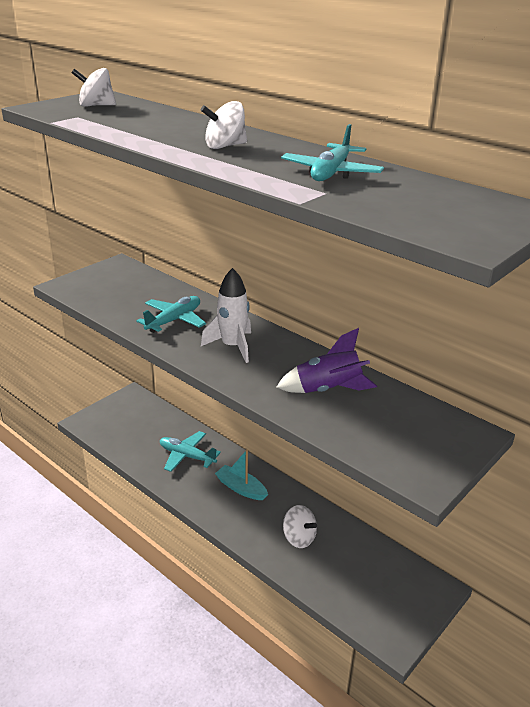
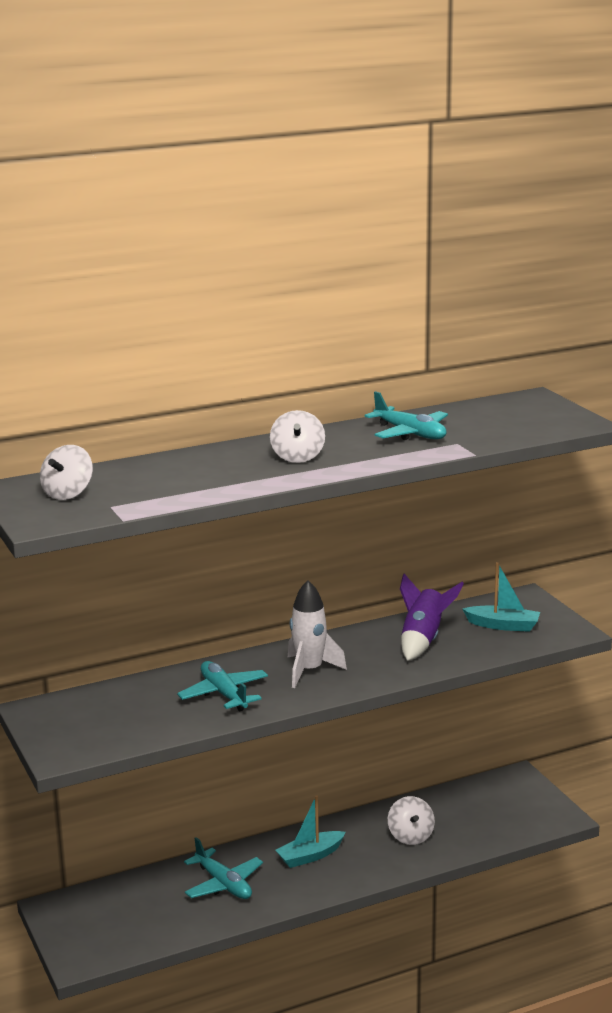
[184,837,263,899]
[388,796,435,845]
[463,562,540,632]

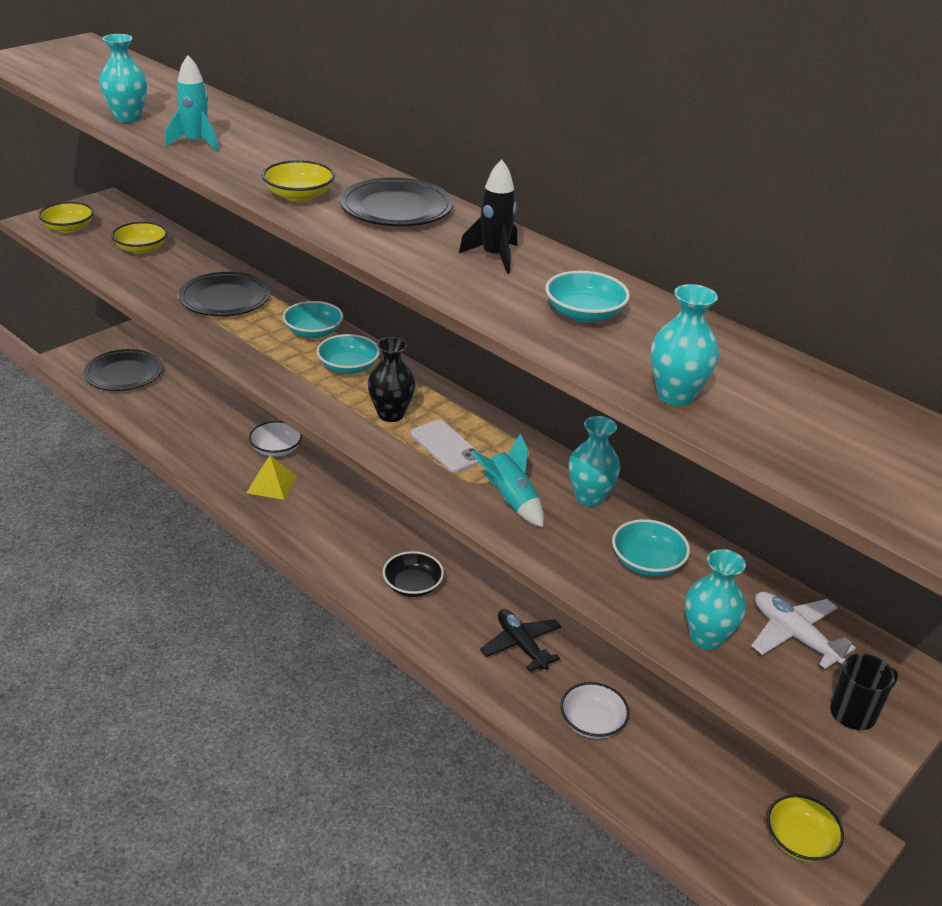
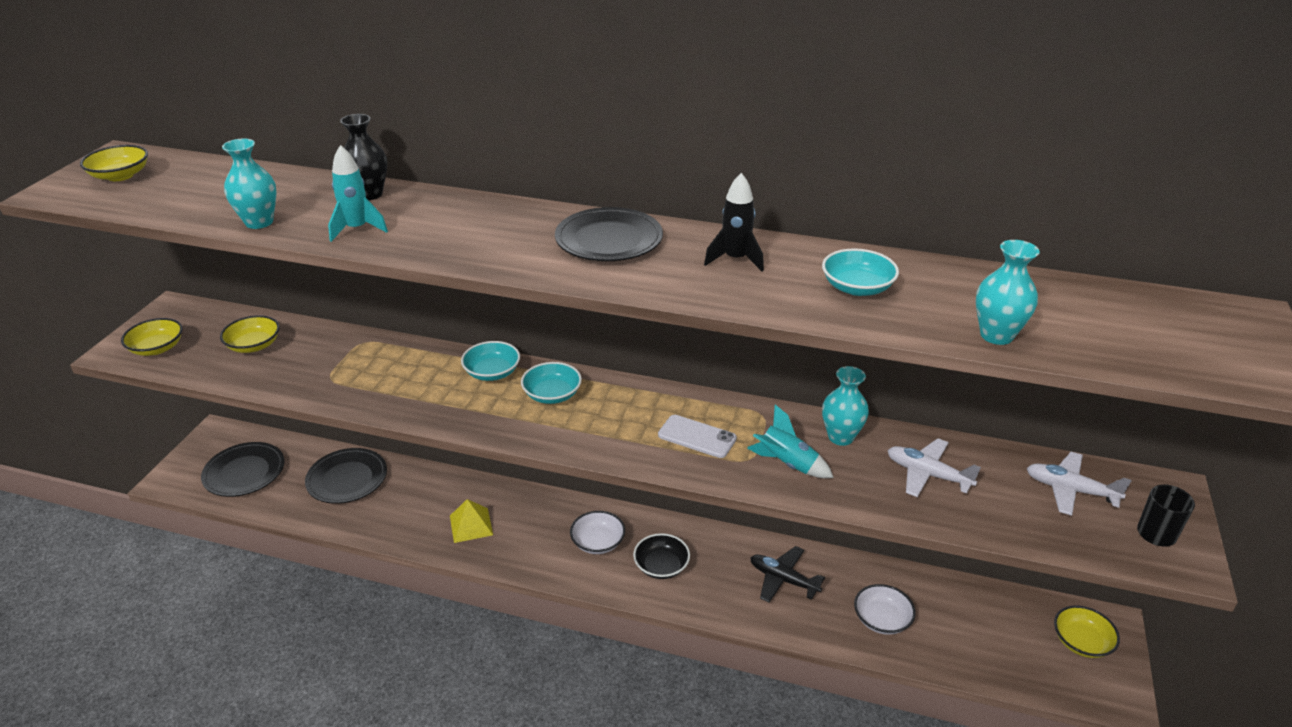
[80,145,148,181]
[305,448,387,504]
[340,114,387,200]
[570,511,625,554]
[888,438,981,497]
[685,549,746,650] (first image)

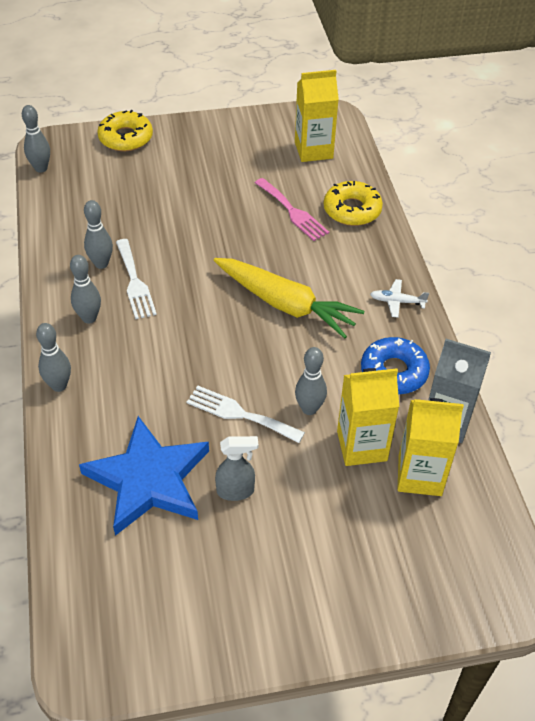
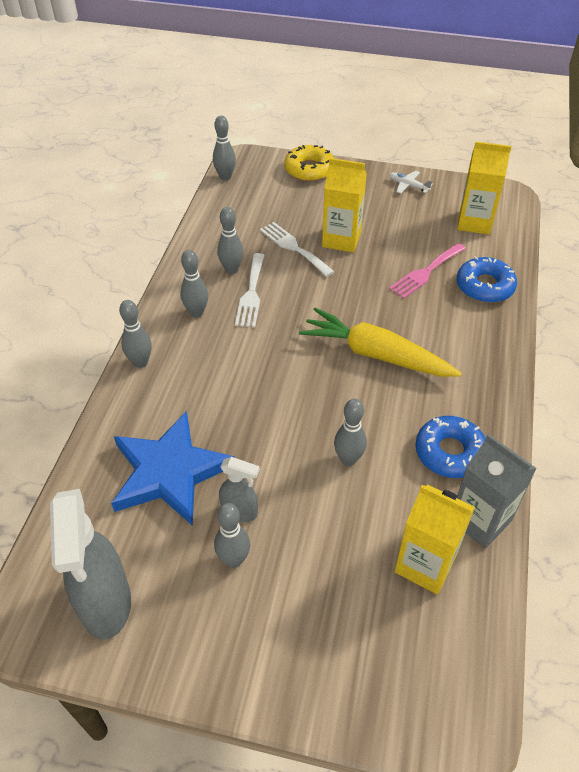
[50,489,131,640]
[214,503,250,568]
[260,222,335,277]
[299,308,462,377]
[322,158,367,253]
[389,171,433,194]
[389,243,466,299]
[457,256,517,303]

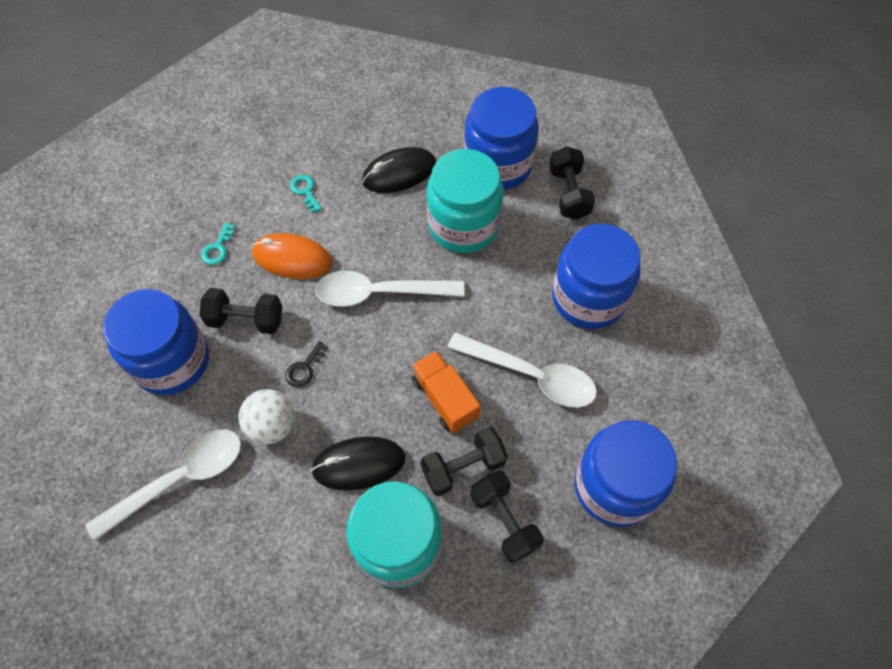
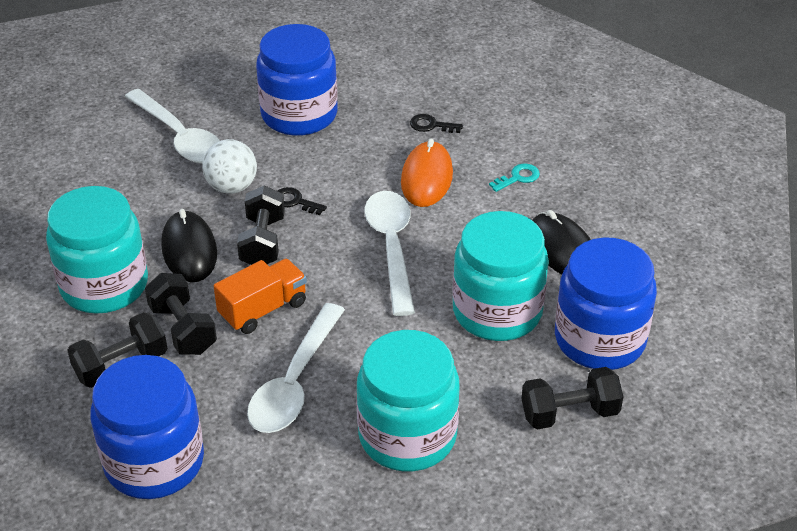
[237,185,285,265]
[357,330,460,471]
[410,114,463,133]

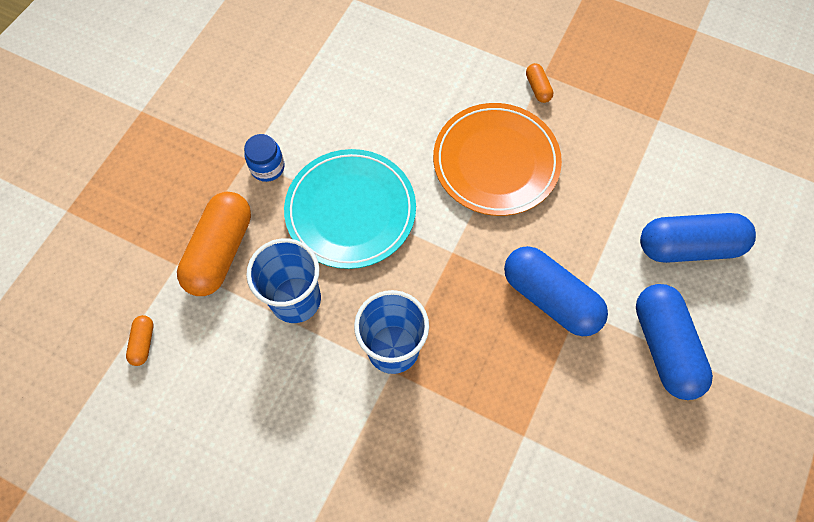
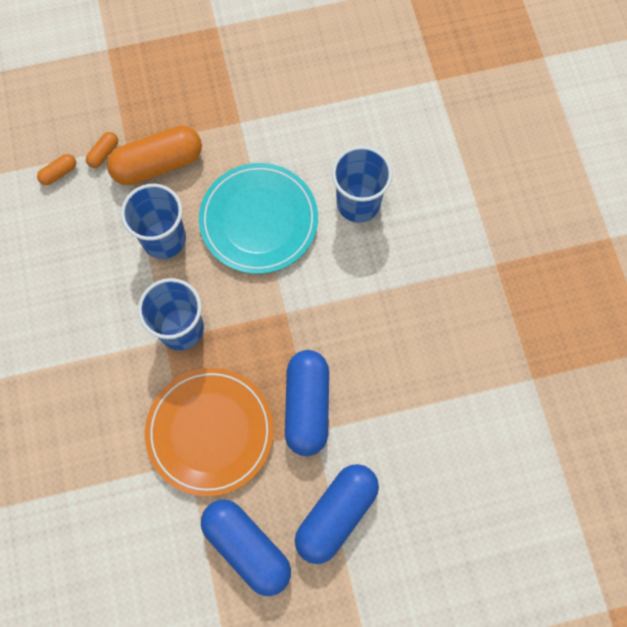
[86,132,118,168]
[145,368,274,497]
[201,500,291,596]
[332,146,392,223]
[244,134,285,182] (first image)

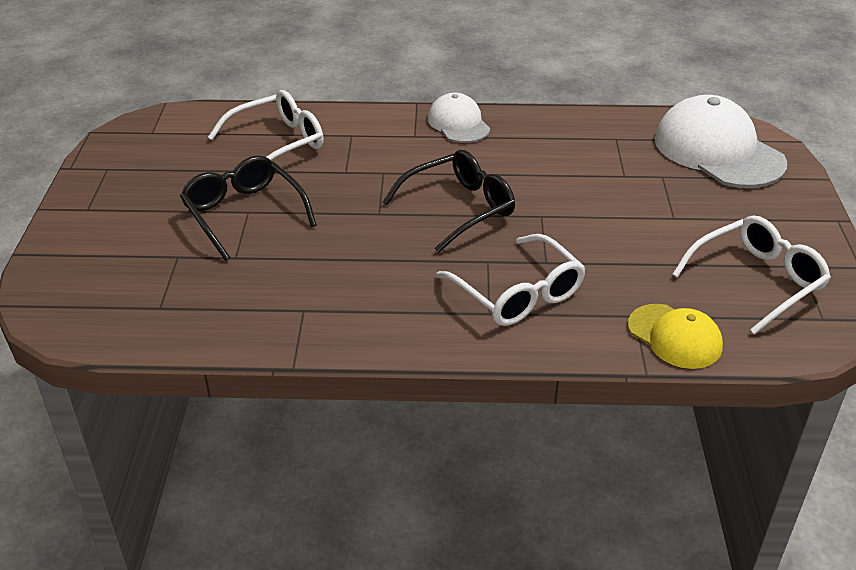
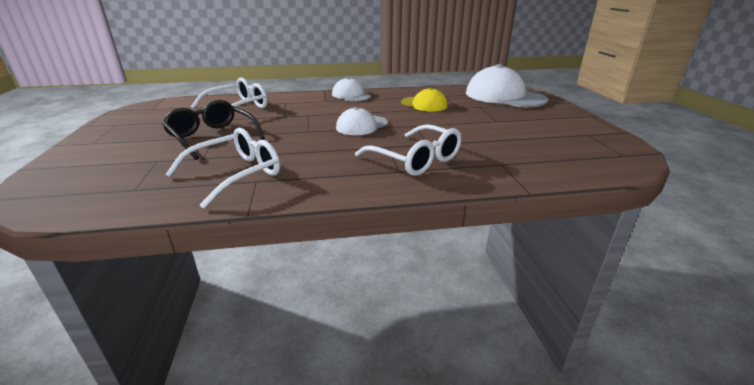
[165,128,280,209]
[336,107,388,135]
[401,88,448,112]

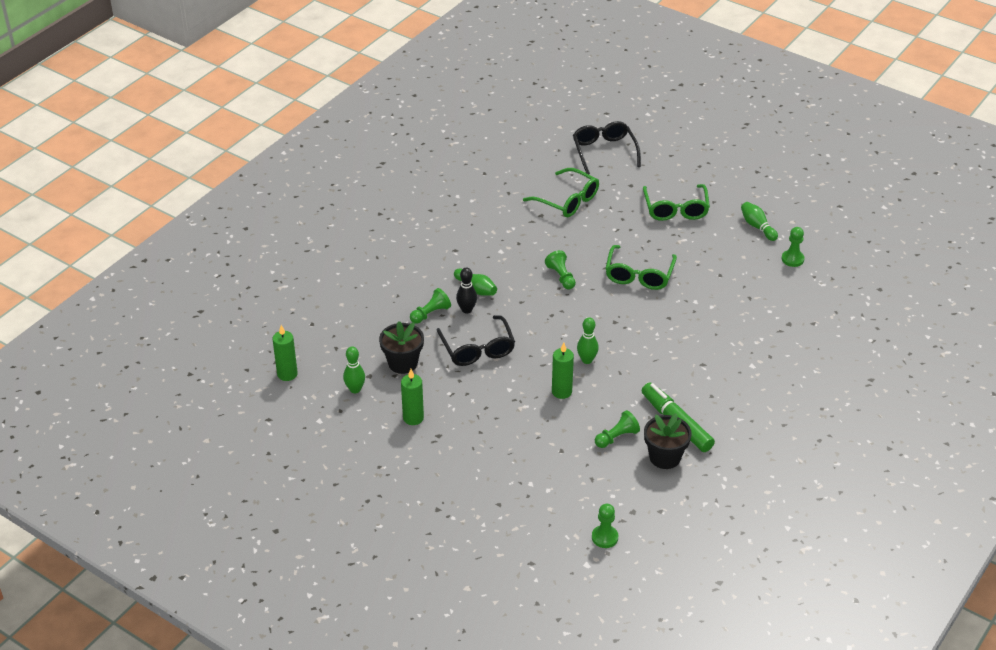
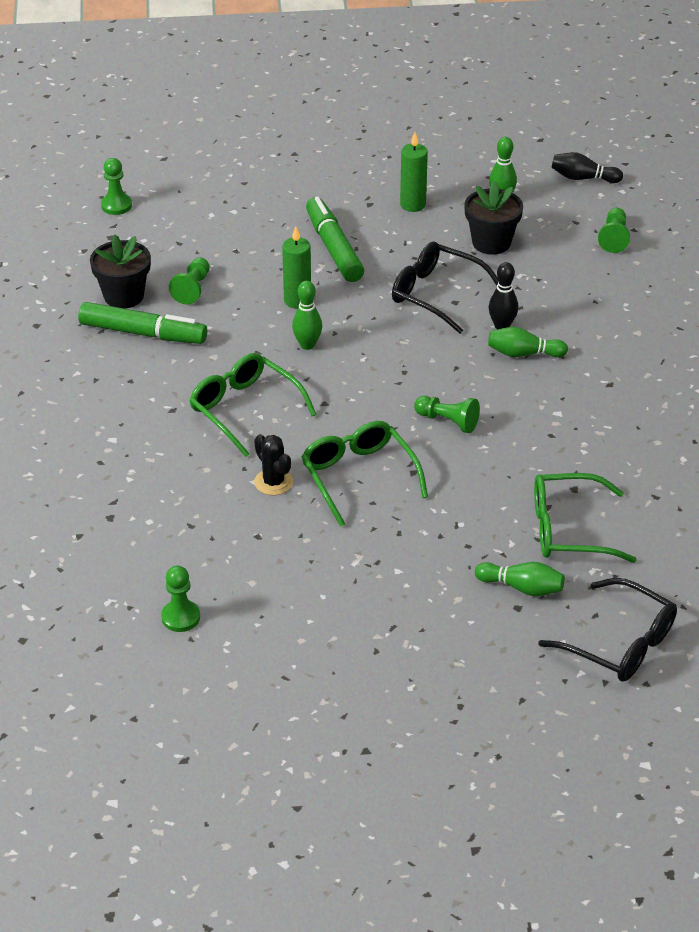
[189,353,317,457]
[254,434,293,495]
[306,196,364,282]
[475,562,565,596]
[551,152,623,183]
[598,208,630,253]

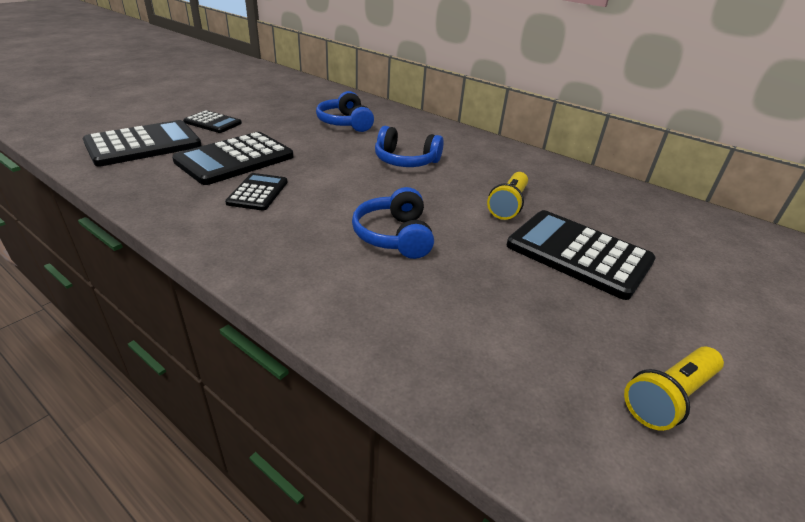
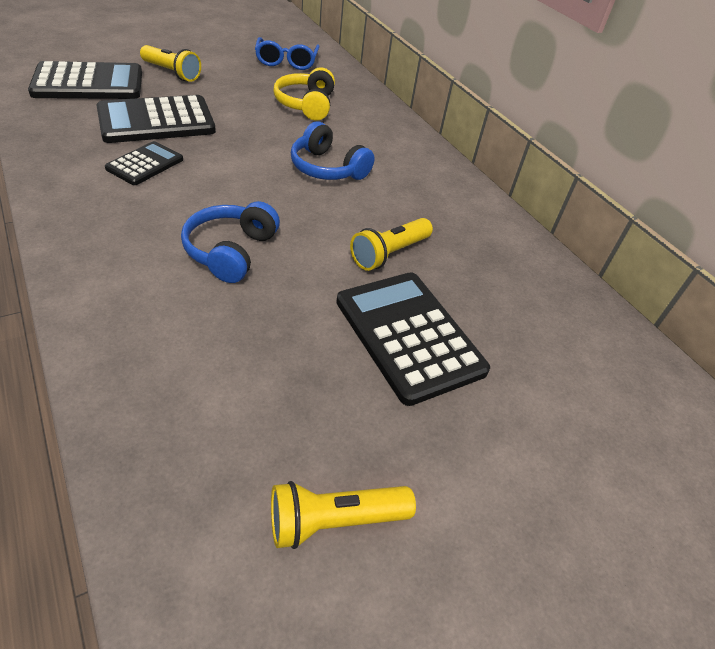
[140,45,201,82]
[255,37,320,70]
[273,67,335,121]

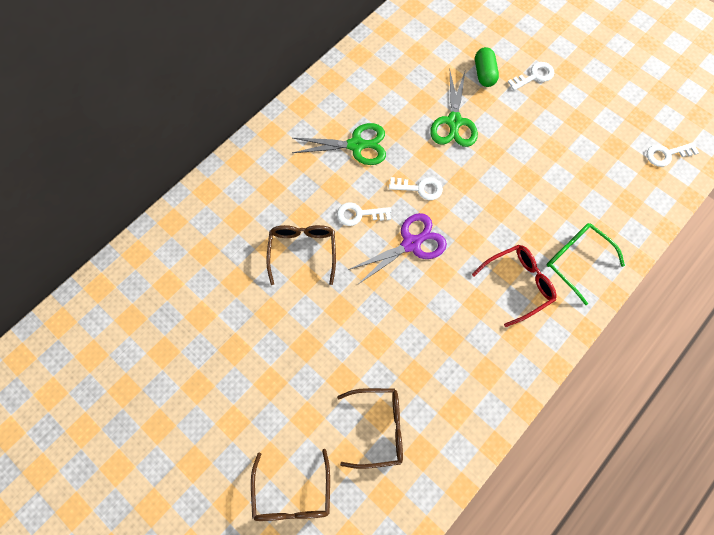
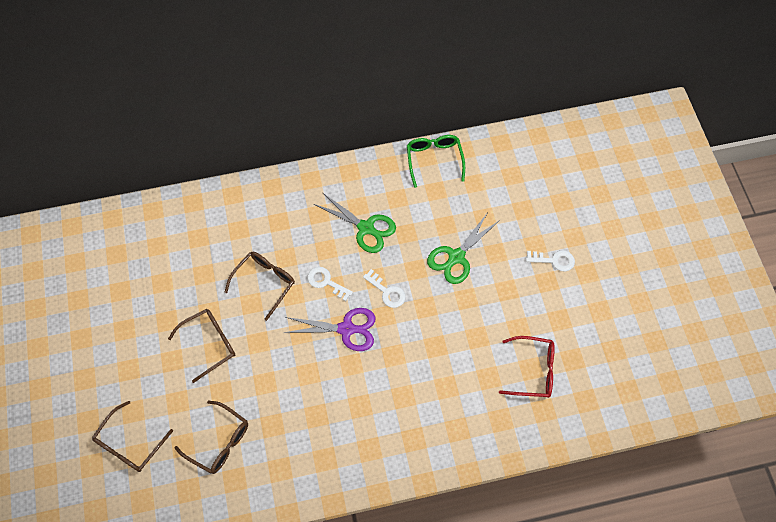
[168,309,235,383]
[407,135,465,188]
[499,336,555,398]
[475,47,499,87] (first image)
[647,142,699,167] (first image)

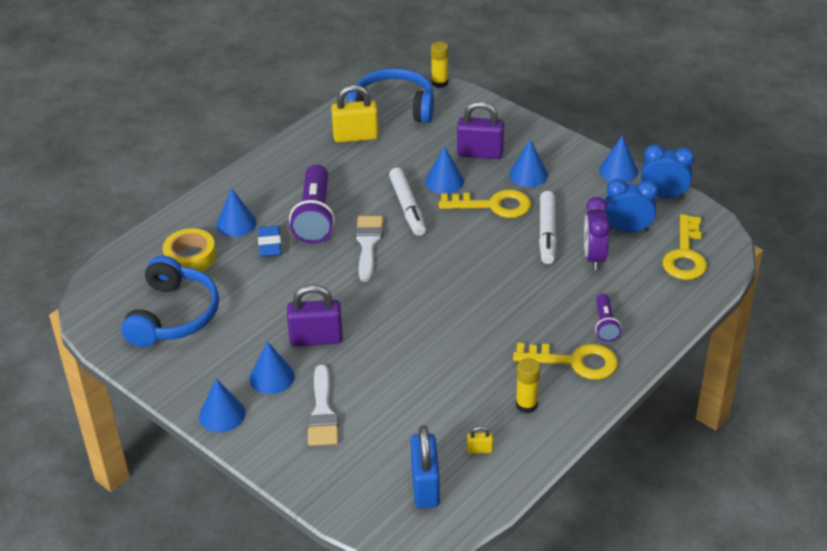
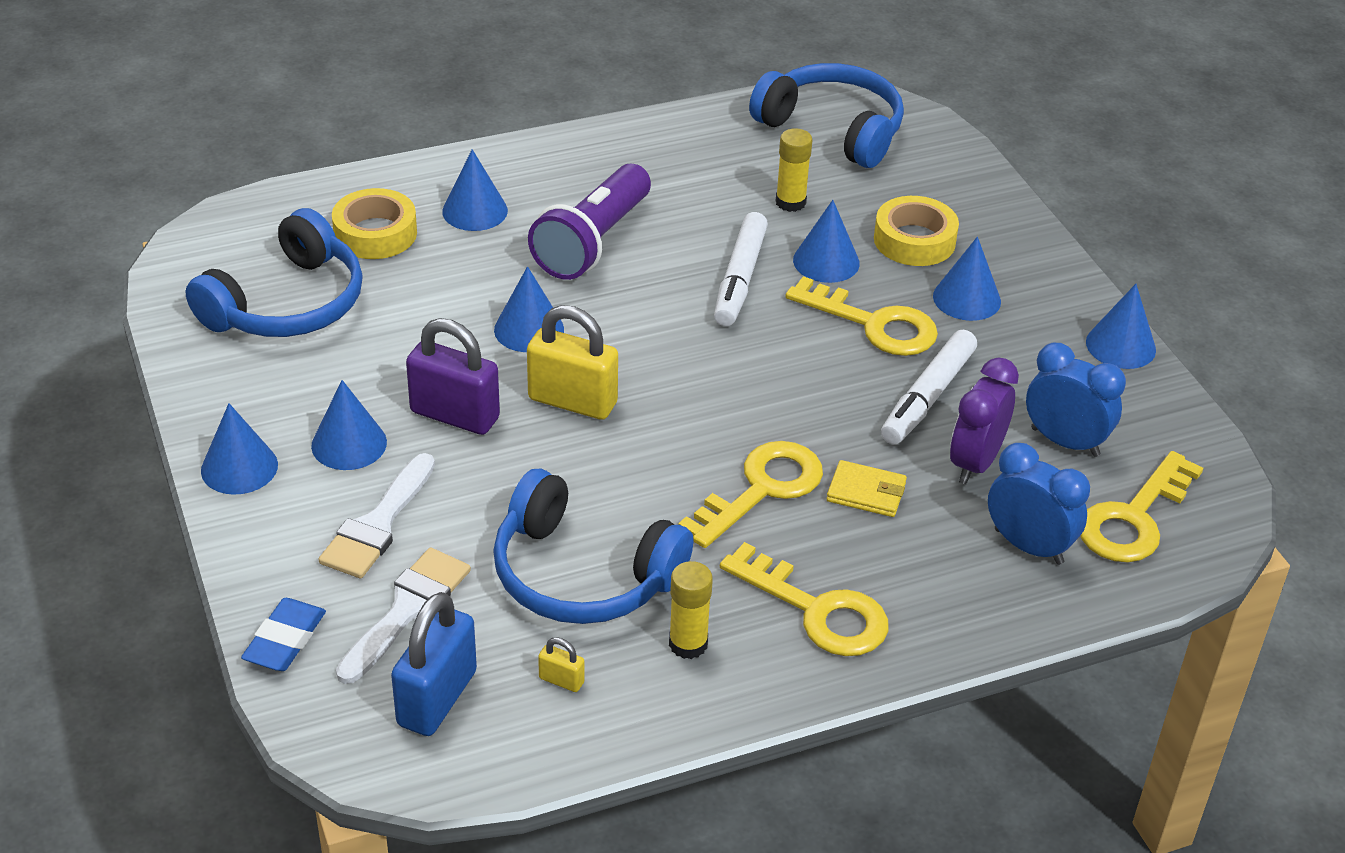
[241,598,326,671]
[336,547,471,684]
[493,469,694,624]
[494,266,564,352]
[527,305,618,420]
[678,441,823,548]
[776,128,813,212]
[827,460,907,517]
[874,196,959,266]
[988,443,1090,565]
[595,294,621,342] (first image)

